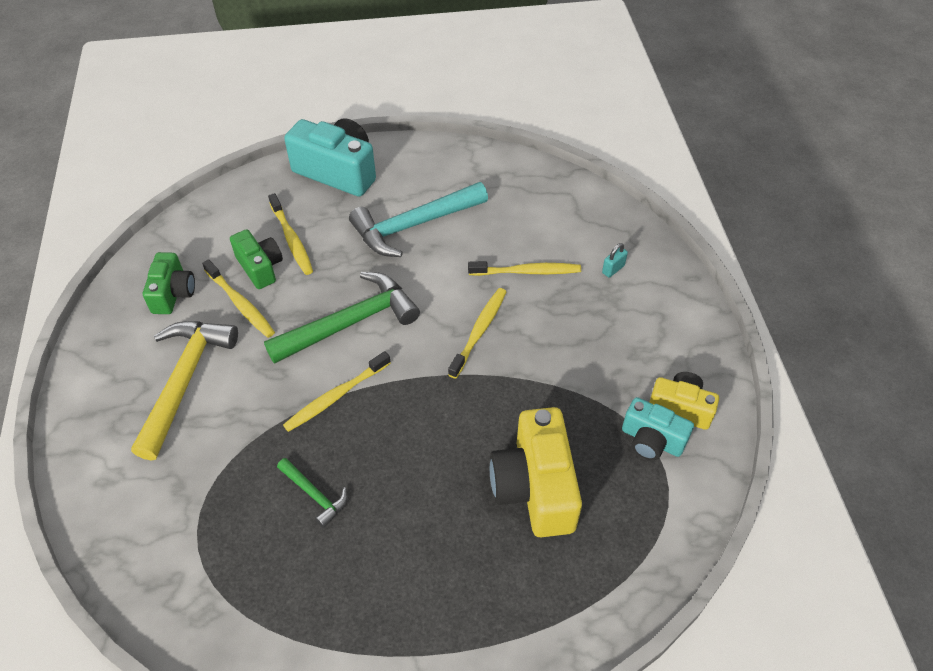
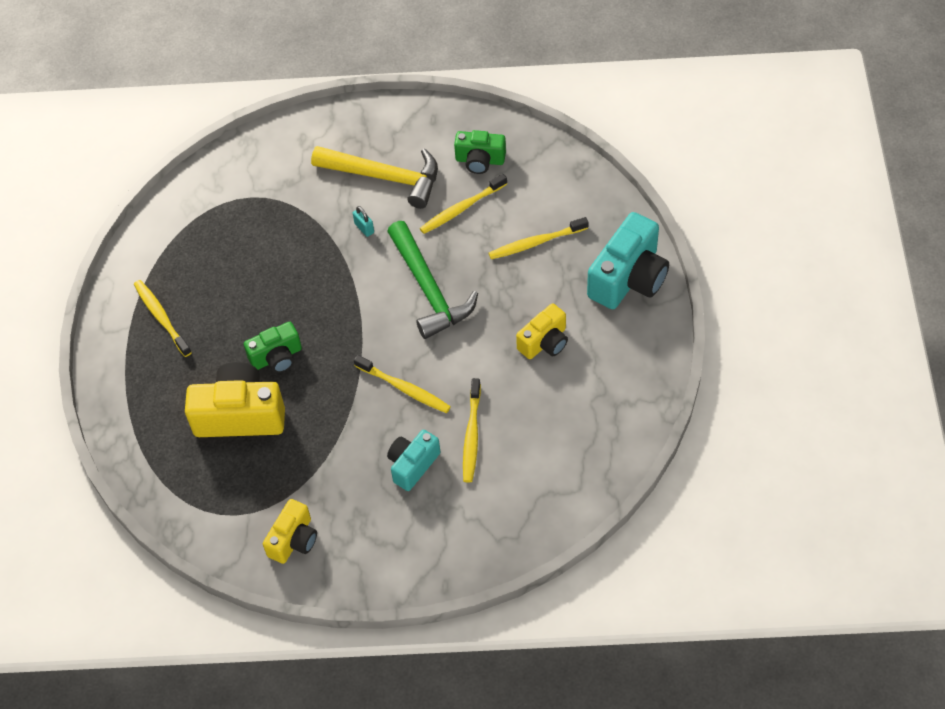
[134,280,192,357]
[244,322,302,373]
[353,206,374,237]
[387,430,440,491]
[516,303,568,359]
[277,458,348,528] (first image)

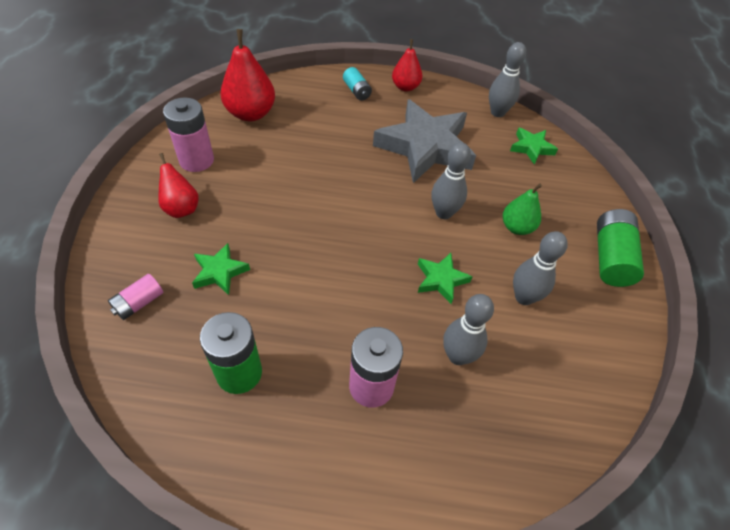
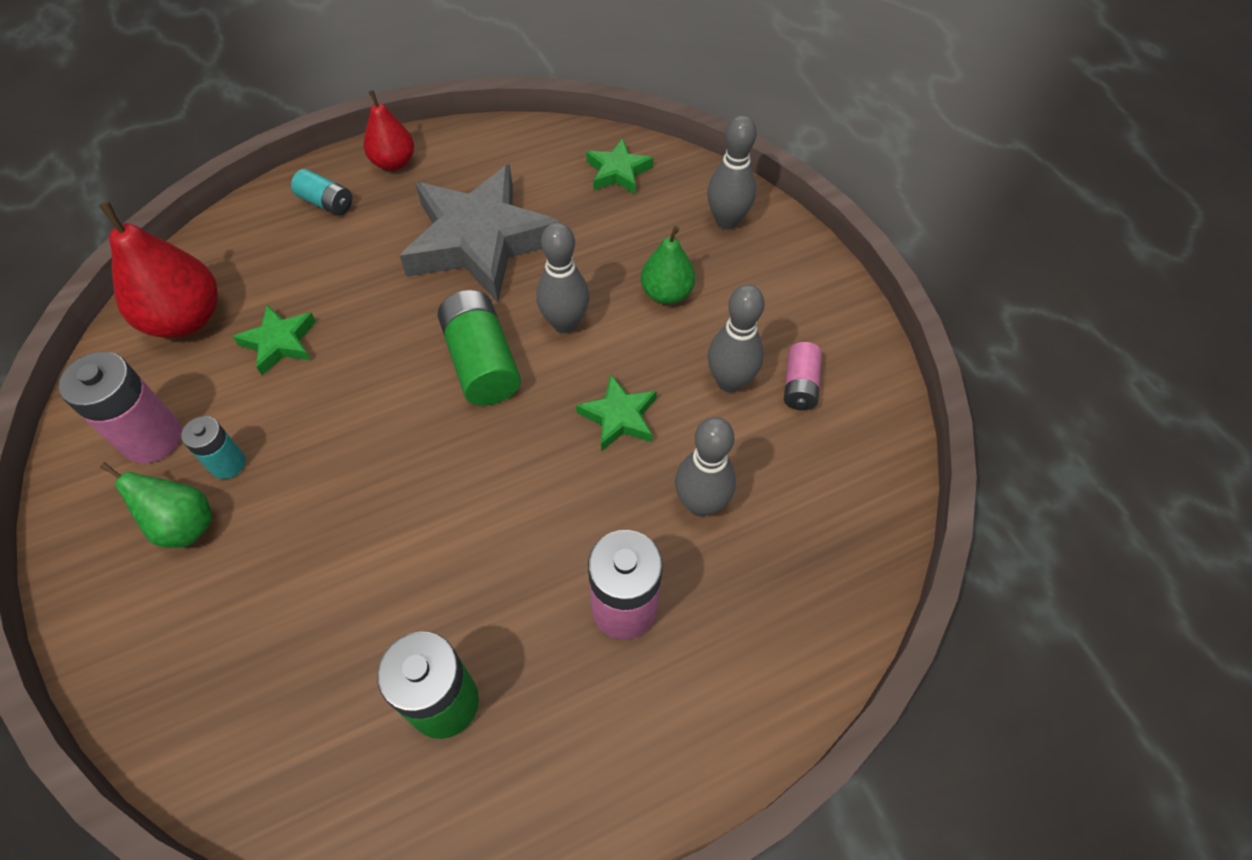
[100,462,212,548]
[181,416,245,479]
[233,304,316,375]
[437,290,521,406]
[707,115,756,230]
[784,342,822,410]

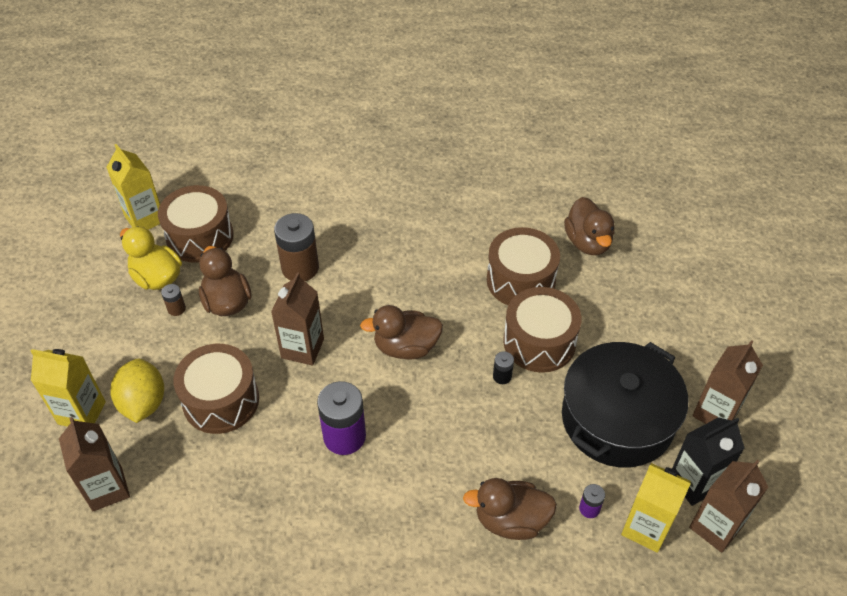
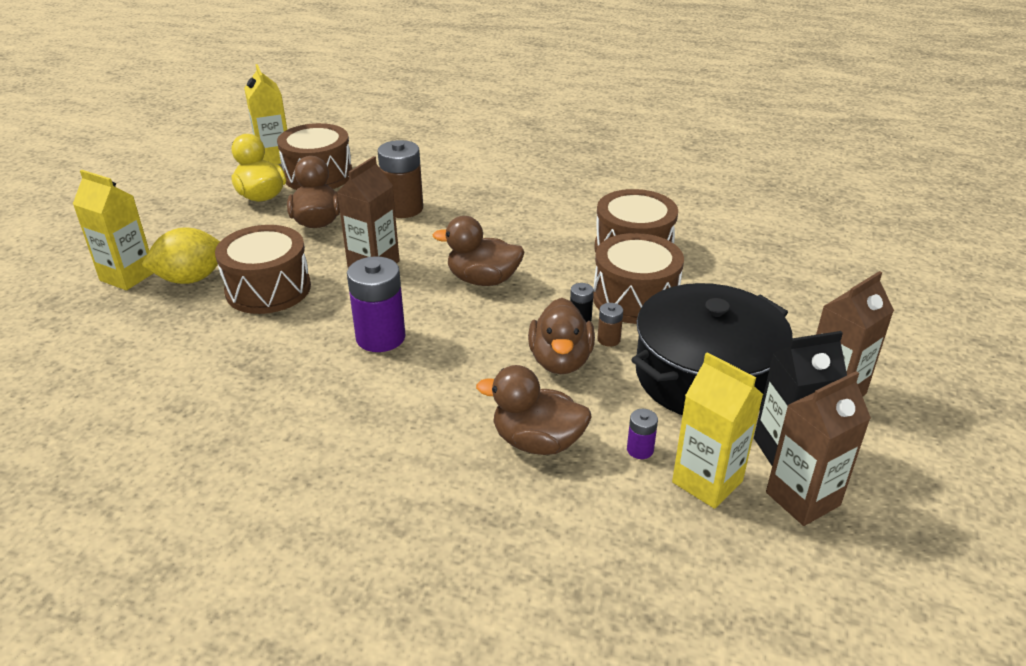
[141,228,220,284]
[528,298,595,374]
[597,303,623,347]
[59,417,130,511] (first image)

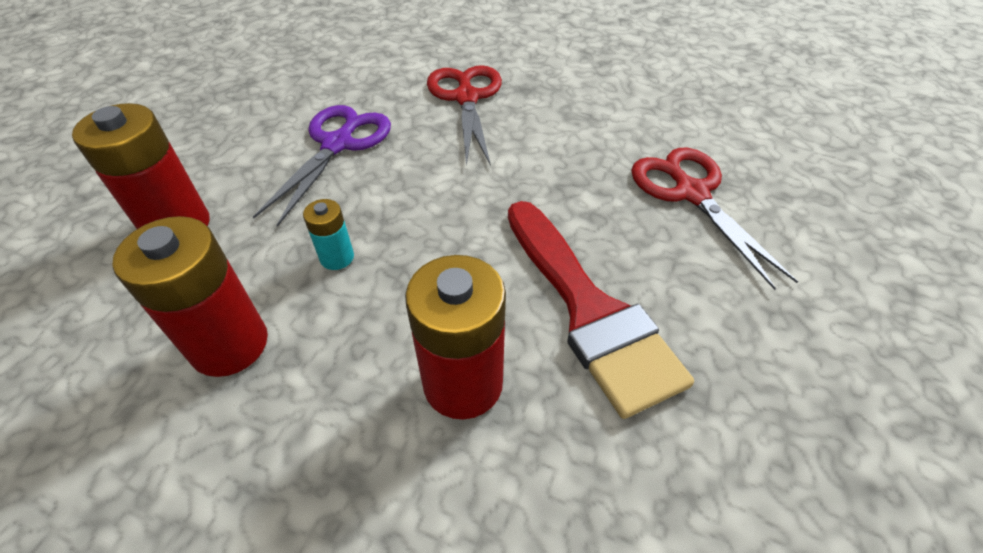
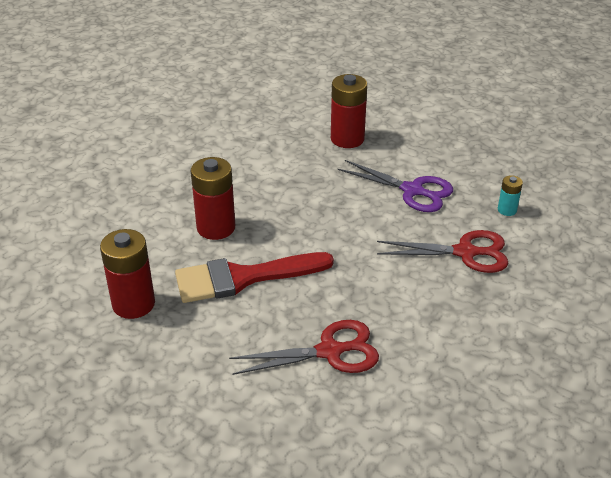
[100,229,155,319]
[498,175,523,216]

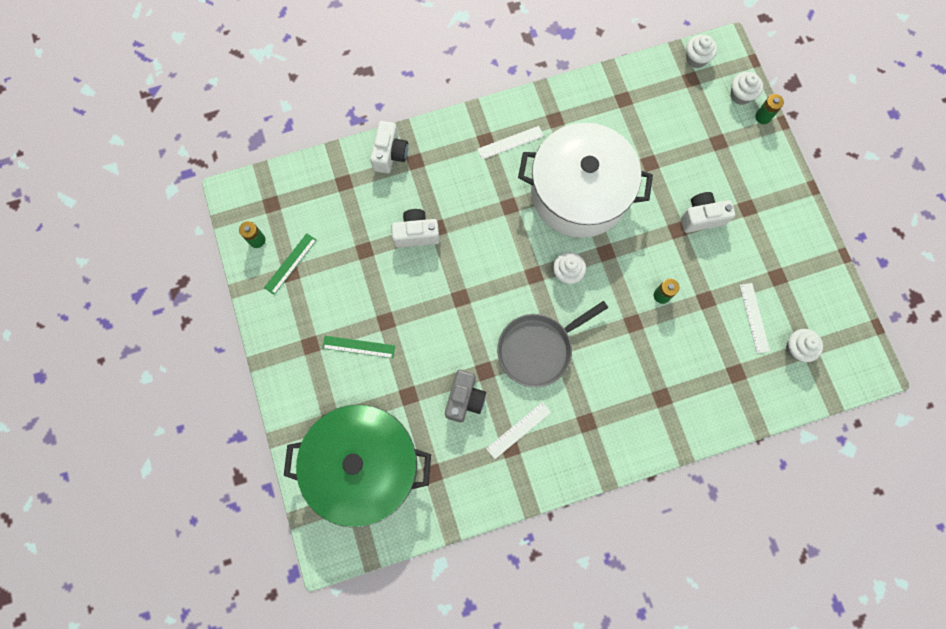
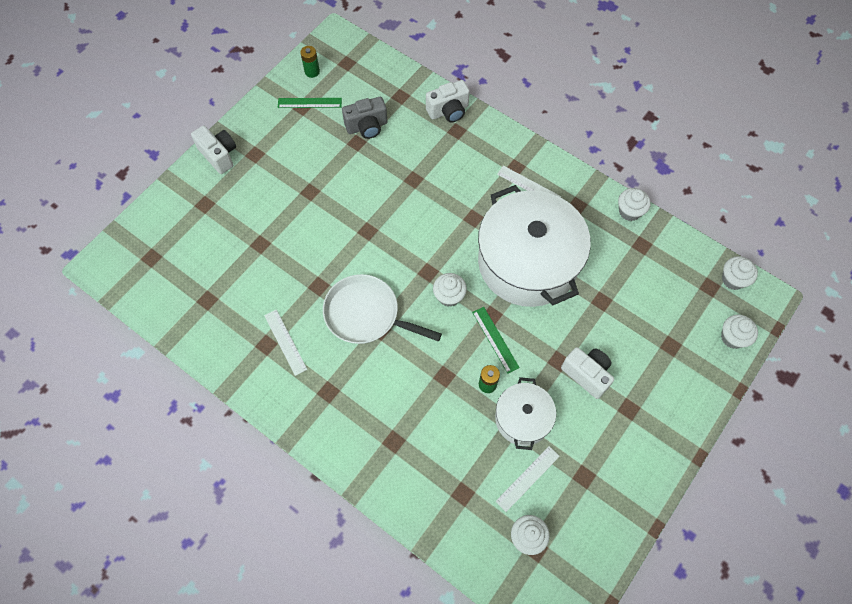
[191,125,236,174]
[264,309,307,376]
[323,274,442,344]
[342,97,387,139]
[472,307,520,374]
[495,377,556,450]
[618,188,651,221]
[284,404,431,527] (first image)
[755,94,784,124] (first image)

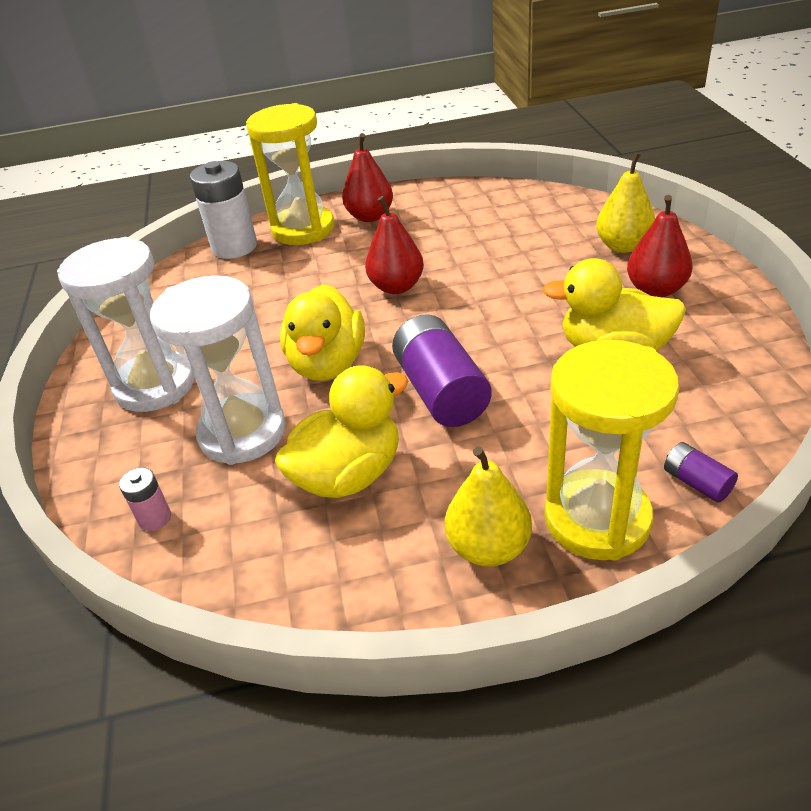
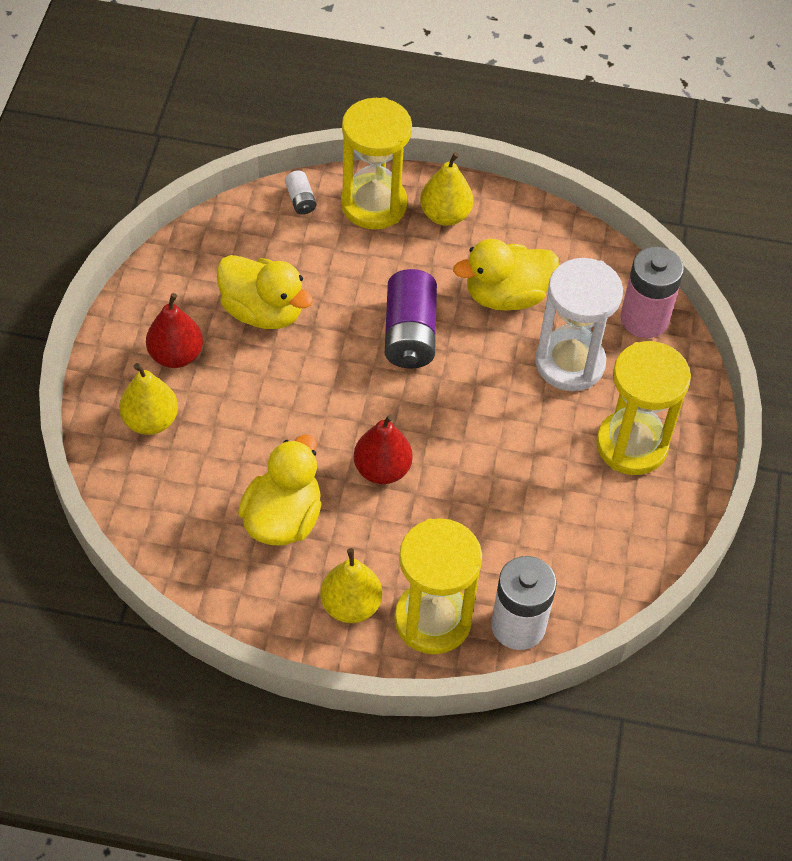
[238,434,321,545]
[285,171,316,215]
[320,548,382,623]
[596,341,691,475]
[620,246,684,338]

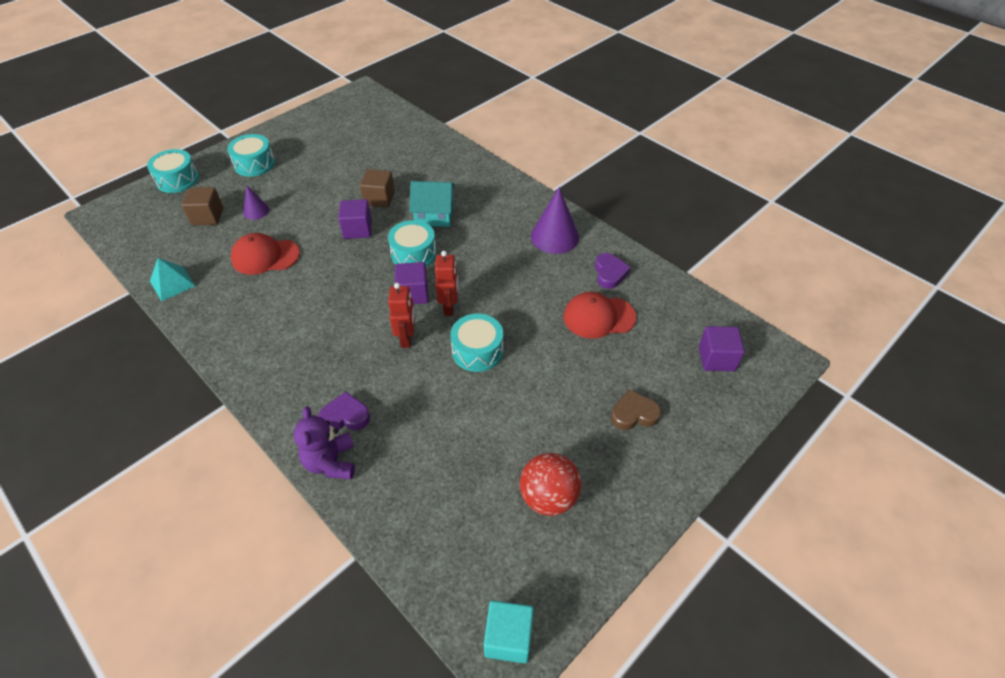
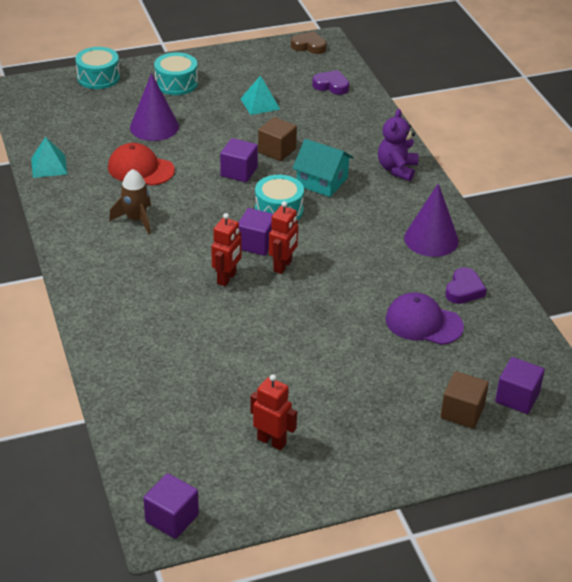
[109,169,151,234]
[130,73,179,141]
[143,473,199,539]
[240,75,281,115]
[250,374,297,450]
[291,31,326,54]
[312,70,349,95]
[378,109,418,181]
[385,292,464,345]
[440,371,489,429]
[450,314,503,372] (first image)

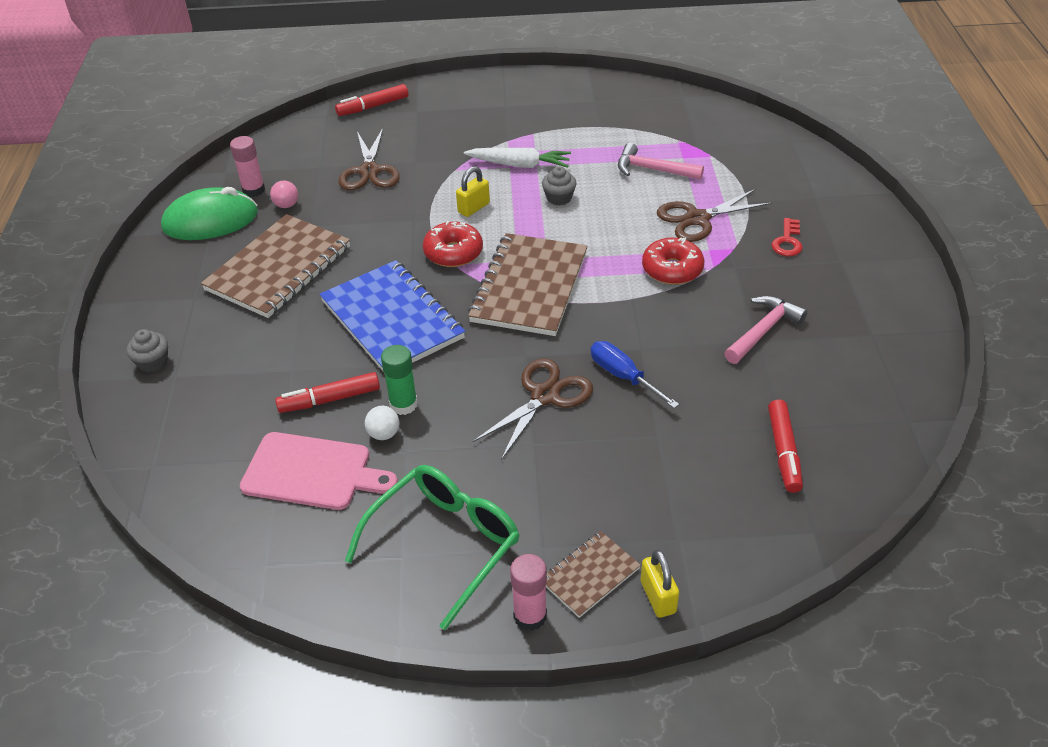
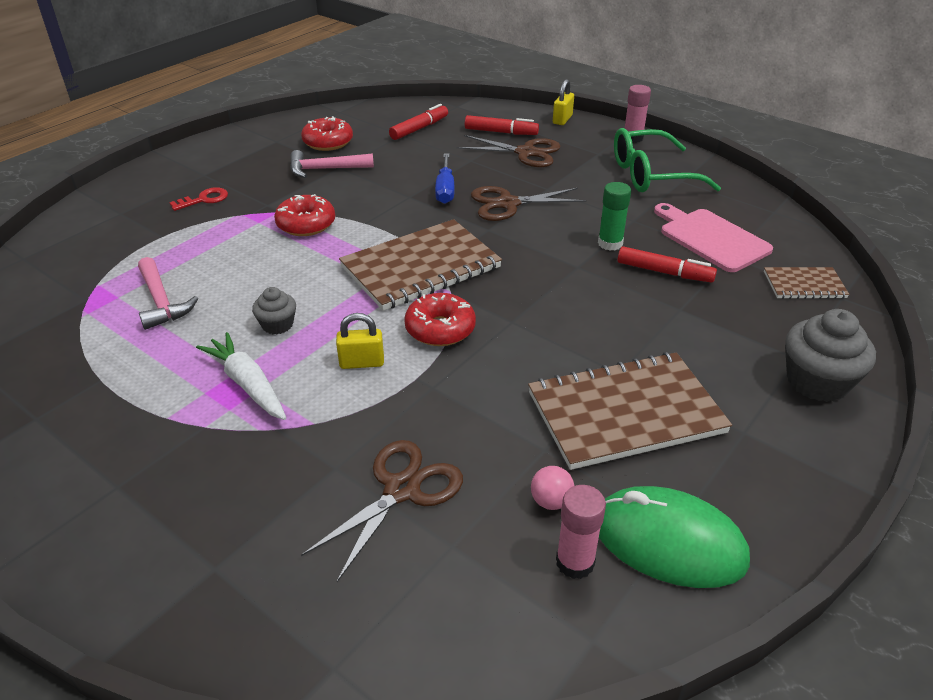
[301,116,353,151]
[456,135,560,167]
[465,115,539,135]
[764,267,850,299]
[785,309,876,402]
[320,260,465,371] (first image)
[365,406,400,440] (first image)

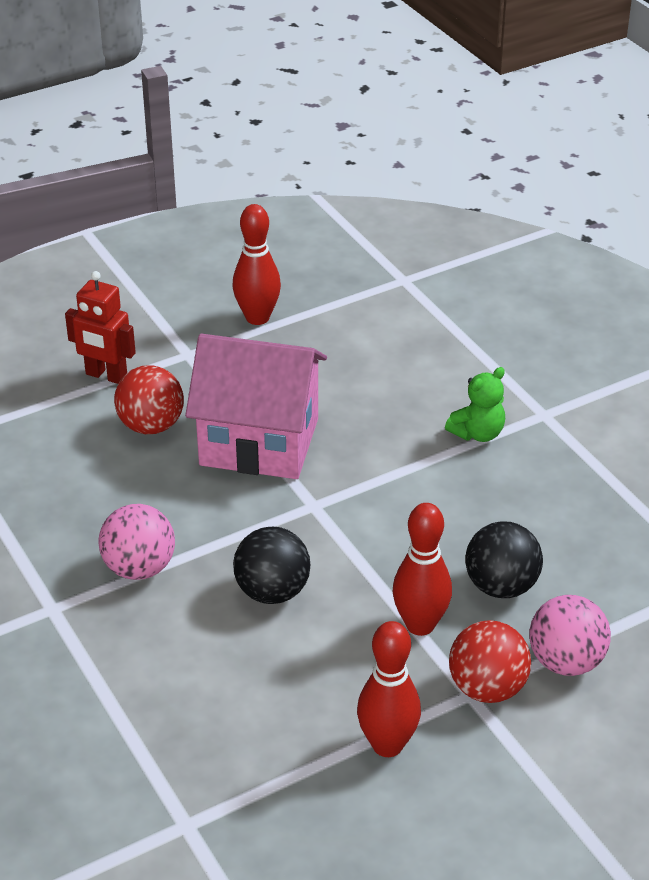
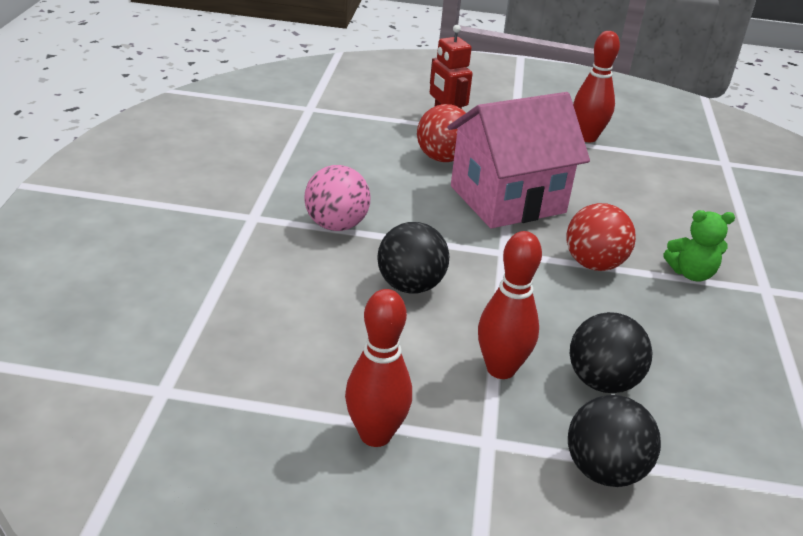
[447,92,590,229]
[566,203,636,271]
[568,395,661,487]

